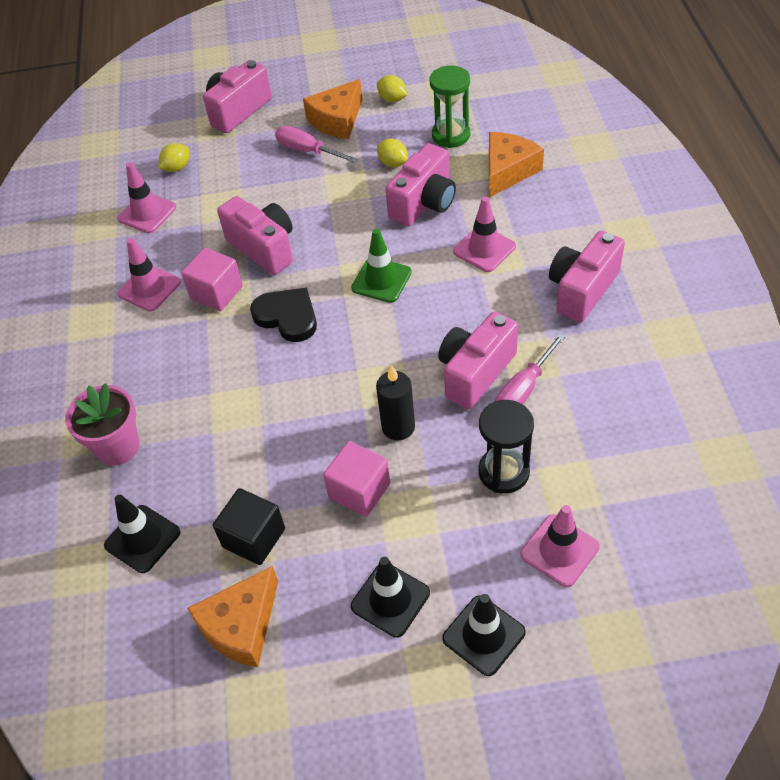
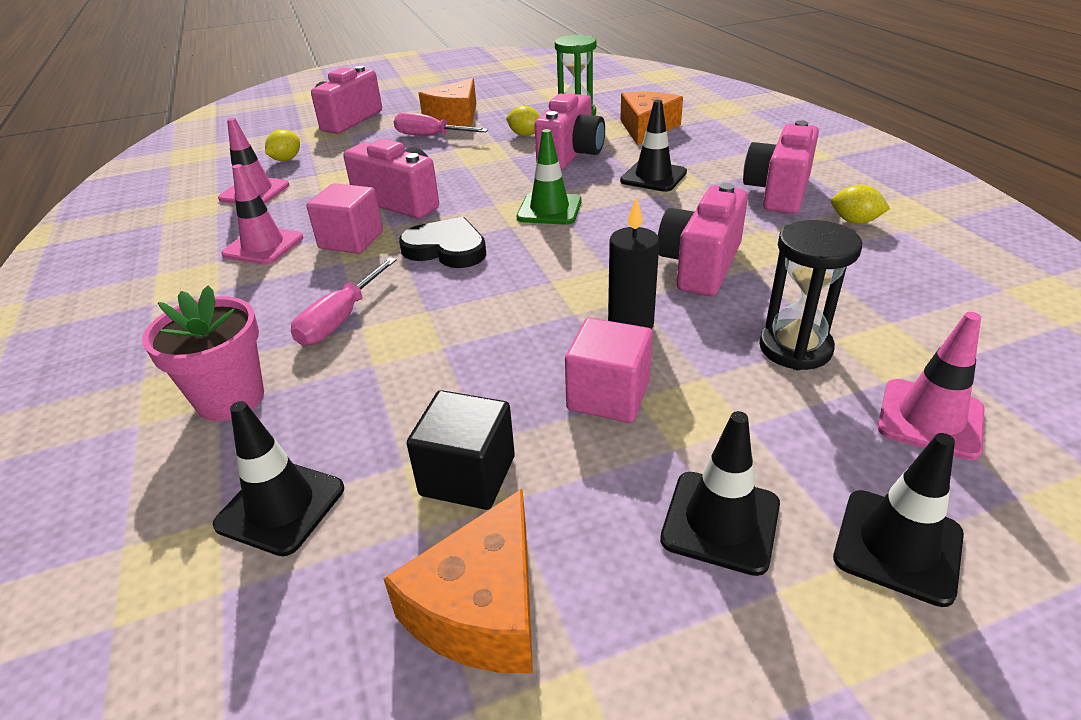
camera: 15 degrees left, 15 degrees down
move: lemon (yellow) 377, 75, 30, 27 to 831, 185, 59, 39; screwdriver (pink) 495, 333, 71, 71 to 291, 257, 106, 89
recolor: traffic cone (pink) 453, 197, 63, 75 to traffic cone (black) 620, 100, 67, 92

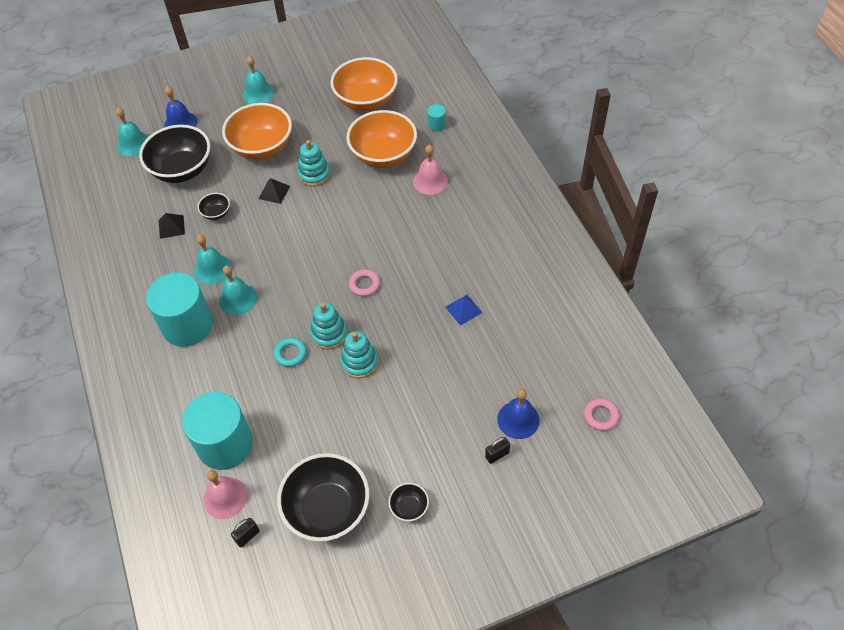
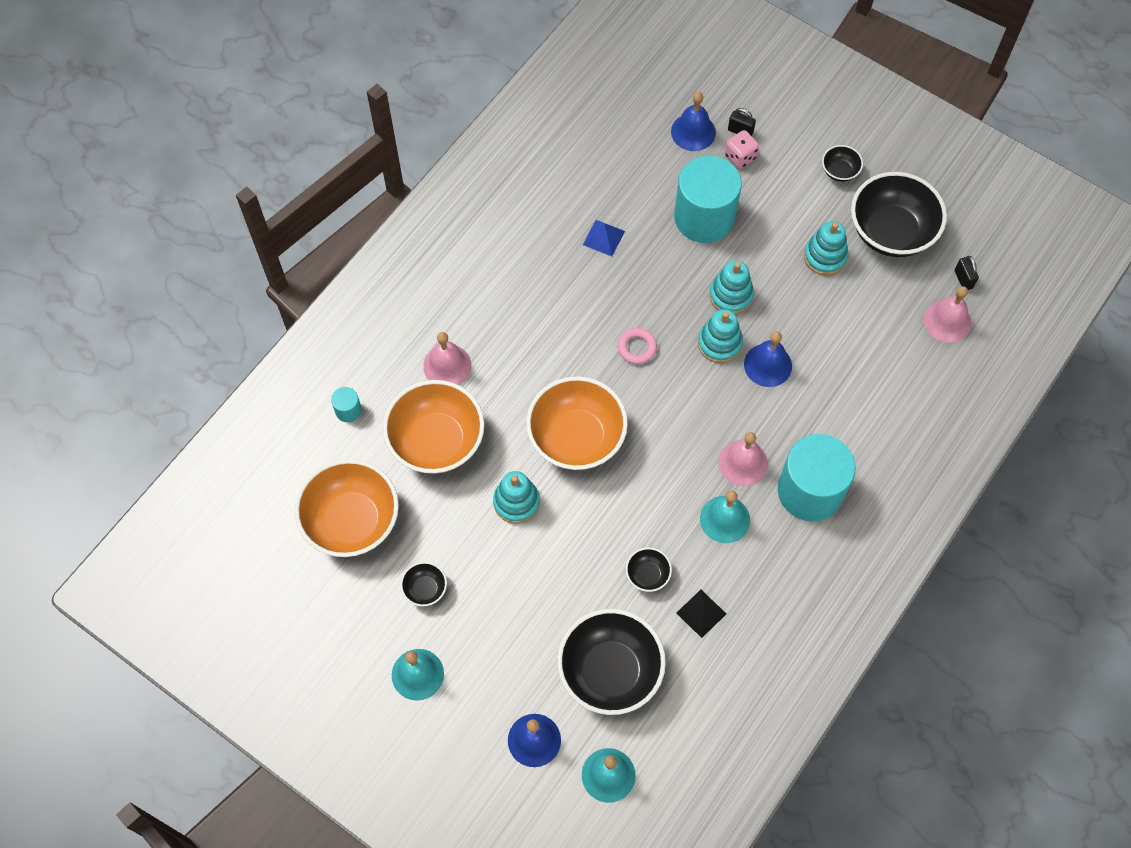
camera: 125 degrees left, 10 degrees up
delete: pyramid (black) 259, 178, 31, 26; ring (pink) 584, 398, 35, 33
insert: bowl (black) 400, 562, 47, 44; dice (pink) 725, 130, 34, 38; stacking toy (turquoise) 804, 221, 44, 54
move: cylinder (turquoise) 182, 392, 71, 78 to 674, 156, 68, 87; bowl (orange) 222, 103, 70, 57 to 526, 376, 102, 94
replace: ring (turquoise) 274, 338, 32, 29 to bell (blue) 744, 331, 48, 56
recolor: bell (turquoise) 219, 265, 38, 50 to bell (pink) 718, 432, 50, 54
rotate: padlock (black) 231, 518, 29, 29 = 955, 256, 24, 34 60 degrees clockwise

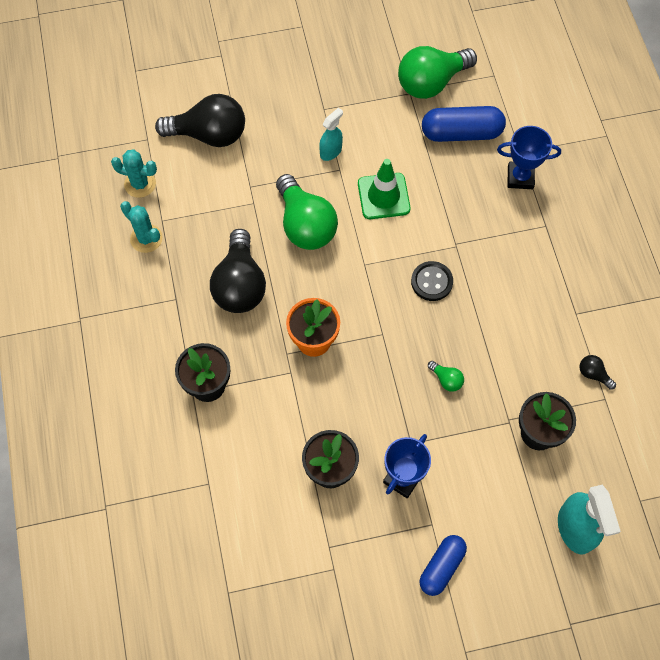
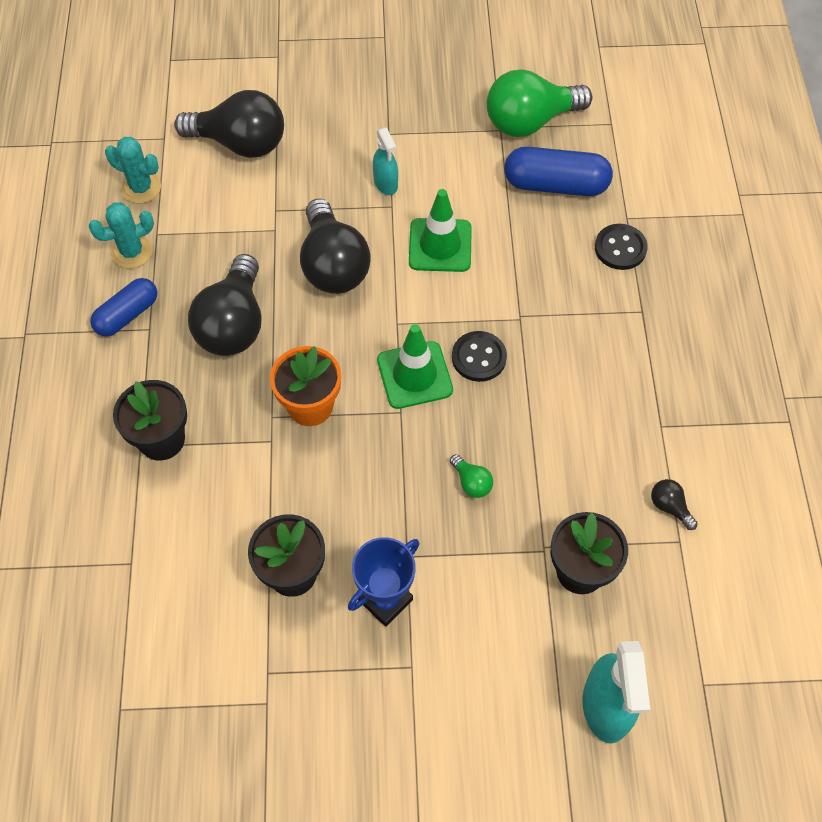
camera: 10 degrees right, 5 degrees down
insert: traffic cone (green) 377, 324, 76, 85
move: capsule (blue) 419, 535, 48, 61 to 90, 278, 67, 58
replace: trophy (blue) 497, 126, 64, 63 to button (black) 595, 224, 53, 46
recolor: light bulb (green) 276, 174, 62, 76 to light bulb (black) 300, 199, 71, 95
rotate: cactus (turquoise) 120, 201, 43, 52 = 89, 202, 65, 67 75 degrees counterclockwise; spray bottle (turquoise) 319, 108, 24, 53 = 373, 127, 25, 68 105 degrees clockwise

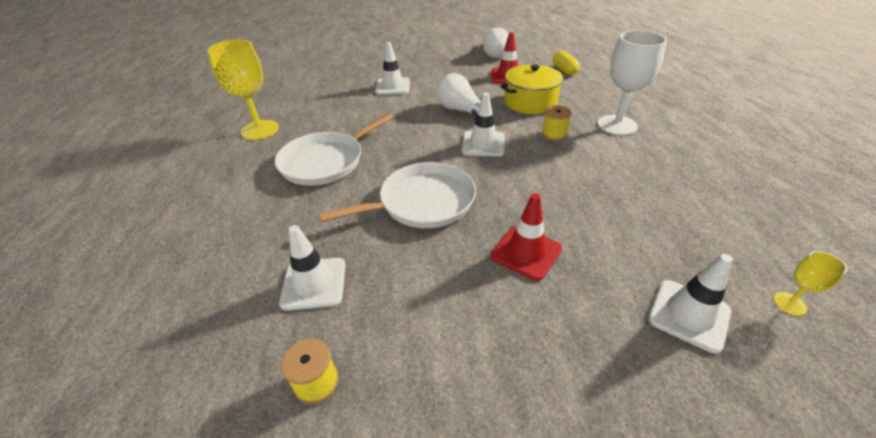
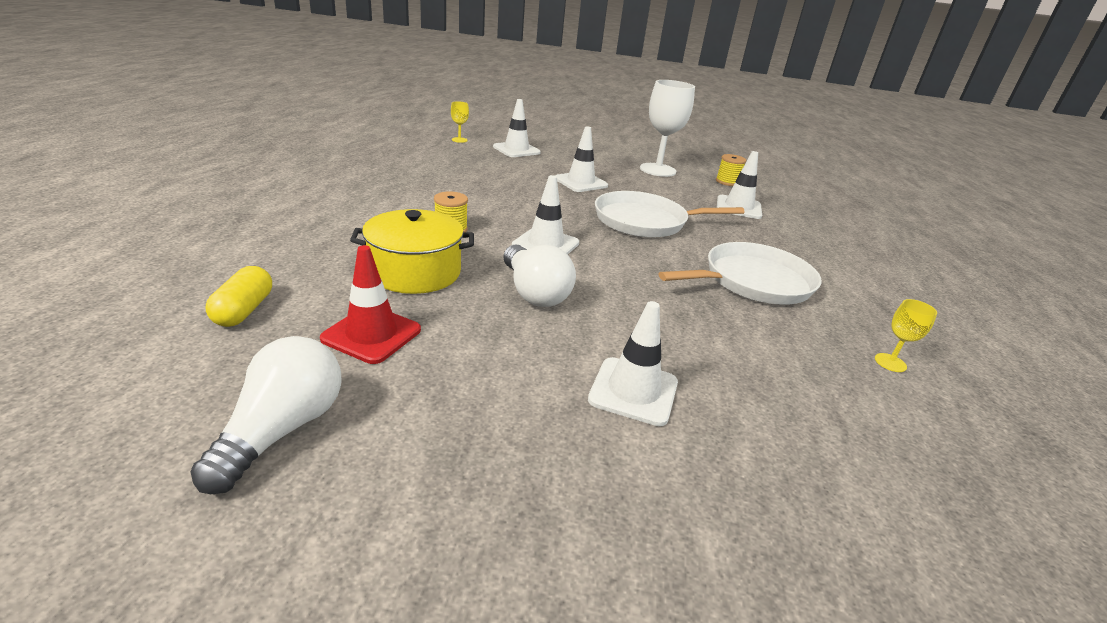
camera: 165 degrees left, 10 degrees down
move: goblet (white) 597, 30, 70, 106 to 640, 80, 55, 97
recolor: traffic cone (red) 491, 193, 71, 88 to traffic cone (white) 555, 126, 53, 66
resize: goblet (yellow) 207, 40, 72, 100 = 875, 299, 62, 73 x0.45

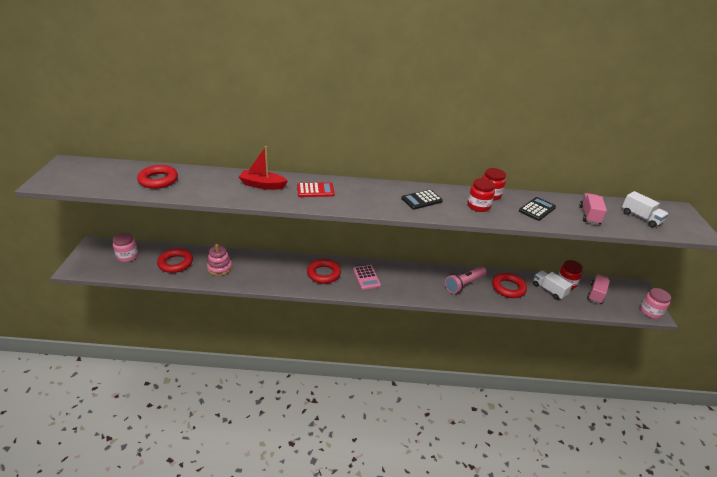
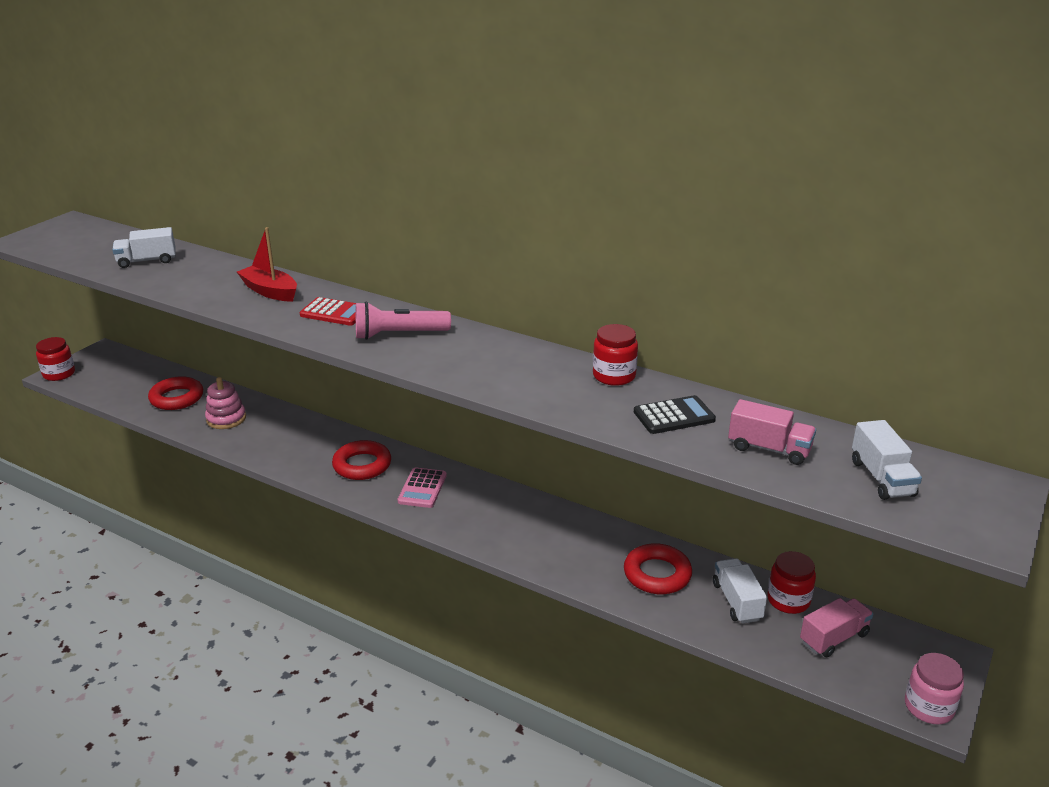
camera: 30 degrees right, 5 degrees down
delete: jar (pink) 113, 233, 25, 29; calculator (black) 401, 189, 42, 21
move: flashlight (pink) 445, 266, 42, 28 to 356, 301, 95, 39; jar (red) 468, 178, 27, 34 to 36, 337, 39, 44
replace: ring (red) 137, 165, 41, 24 to truck (white) 112, 227, 64, 41
rotate: truck (pink) 580, 193, 27, 32 = 728, 399, 88, 66 75 degrees clockwise

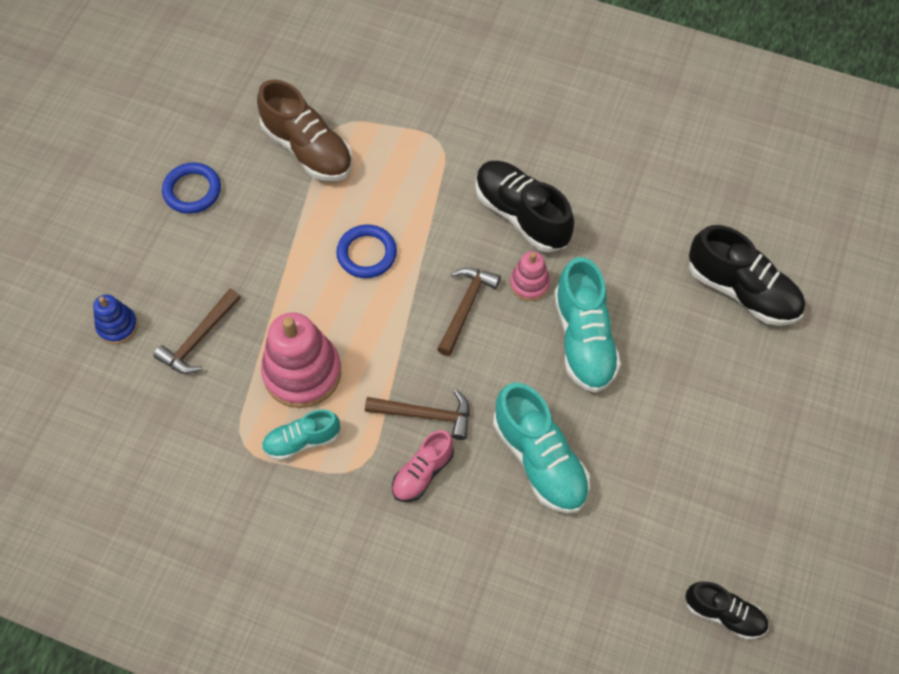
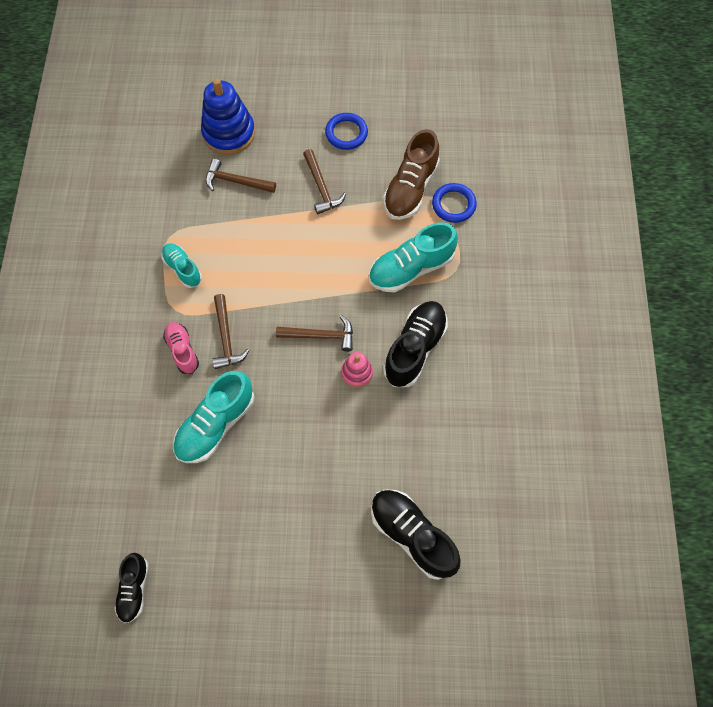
camera: 70 degrees right, 5 degrees up
delete: stacking toy (pink) 261, 312, 80, 96
insert: hammer (brown) 303, 149, 43, 65
move: ring (blue) 336, 224, 61, 54 to 432, 183, 45, 40; shoe (turquoise) 554, 257, 67, 136 to 369, 222, 89, 71
rotate: shoe (pink) 392, 430, 62, 72 = 163, 322, 36, 52 45 degrees clockwise; shoe (black) 689, 225, 116, 101 = 371, 489, 90, 91 120 degrees clockwise
resize: stacking toy (blue) 93, 294, 45, 50 = 201, 78, 54, 77 x1.89

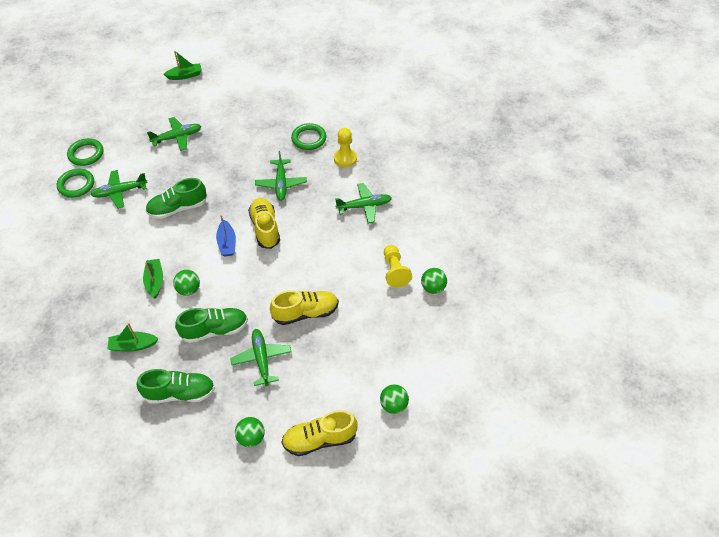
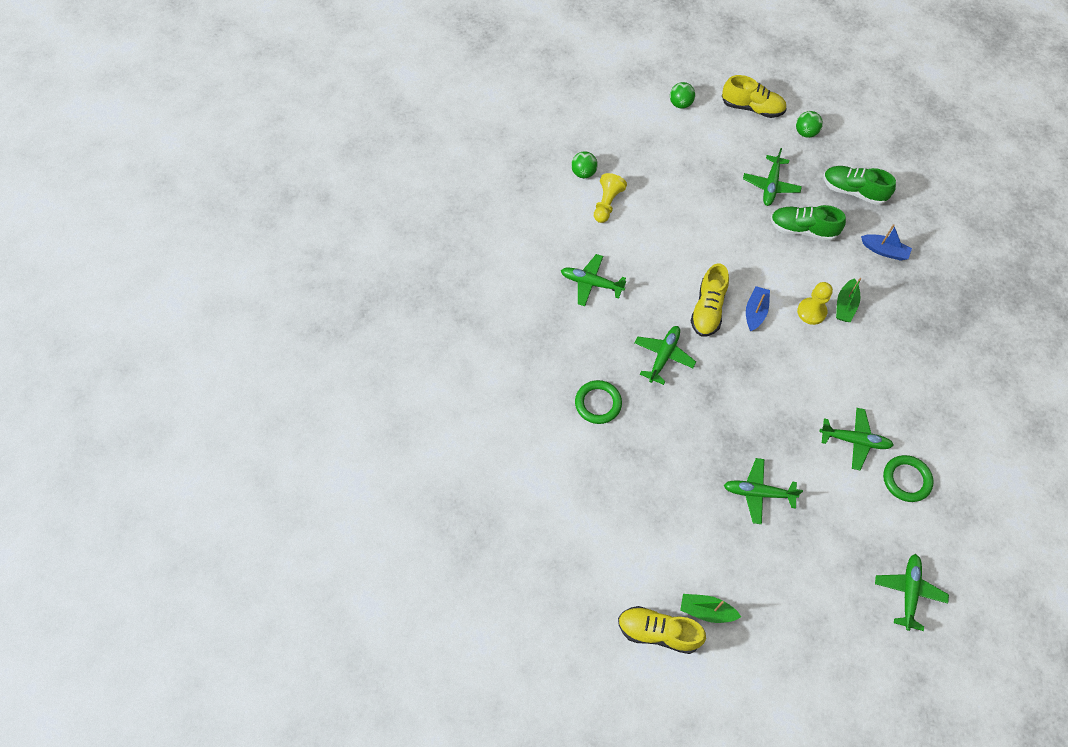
camera: 150 degrees left, 10 degrees up
delete: ring (green) 67, 138, 36, 28; shoe (green) 145, 178, 62, 41; ball (green) 173, 270, 27, 26
insert: plane (green) 875, 554, 74, 77
move: shoe (yellow) 270, 290, 69, 35 to 618, 606, 88, 48; pawn (yellow) 334, 128, 23, 39 to 797, 282, 36, 43
recolor: boat (green) 108, 323, 50, 28 to boat (blue) 861, 224, 51, 37

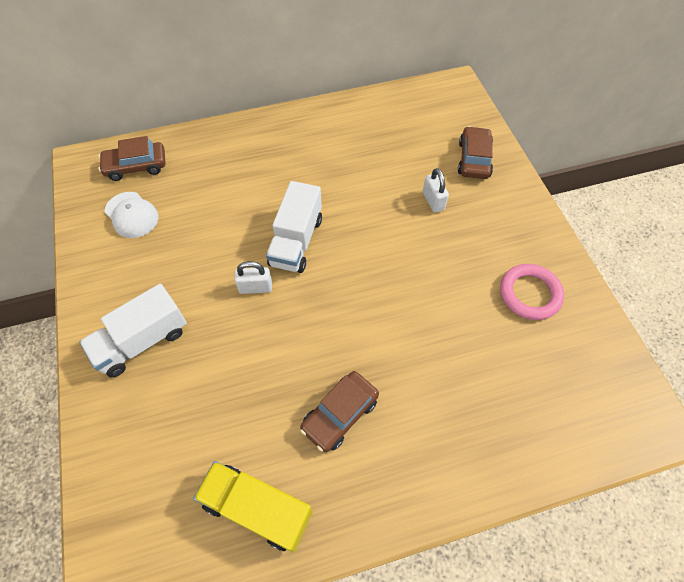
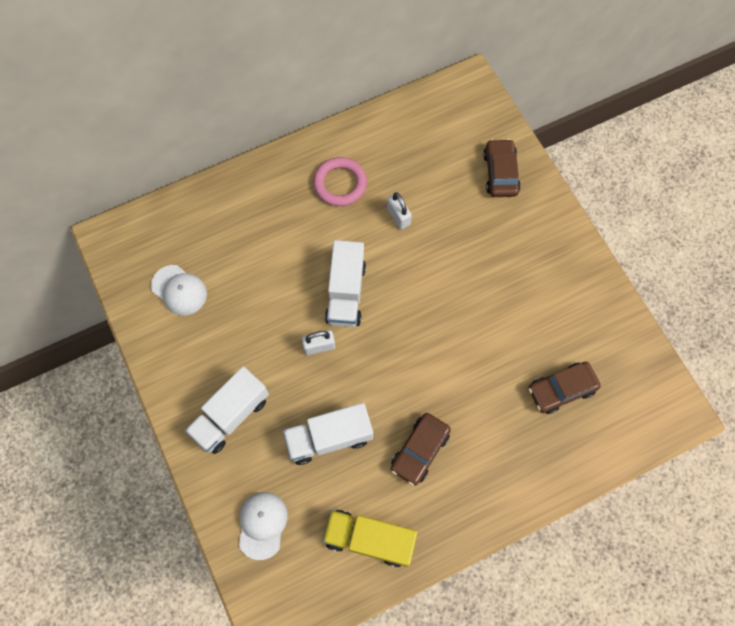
camera: 10 degrees left, 10 degrees up
insert: cap (white) 239, 492, 49, 68; truck (white) 283, 403, 90, 62
move: car (brown) 99, 136, 67, 45 to 528, 362, 73, 52; padlock (white) 423, 168, 26, 45 to 387, 192, 25, 38; ring (pink) 500, 264, 64, 56 to 313, 157, 54, 49

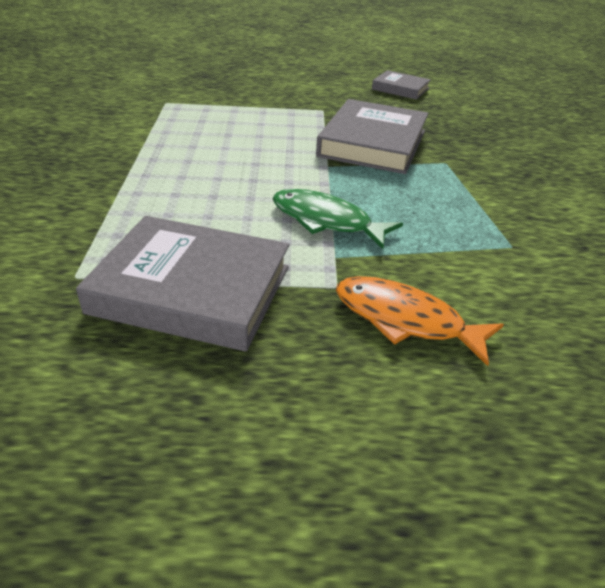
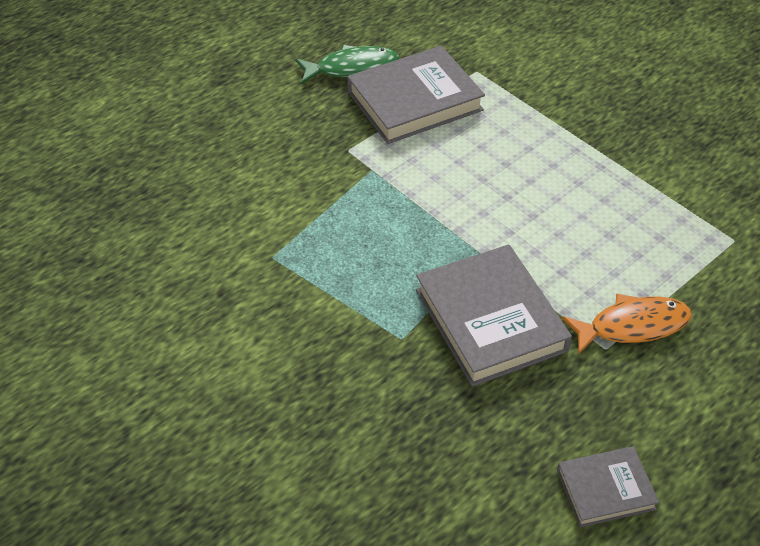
camera: 140 degrees right, 10 degrees up
move: fish (green) 272, 189, 131, 60 to 295, 45, 104, 39; fish (orange) 336, 276, 168, 90 to 562, 294, 130, 61

